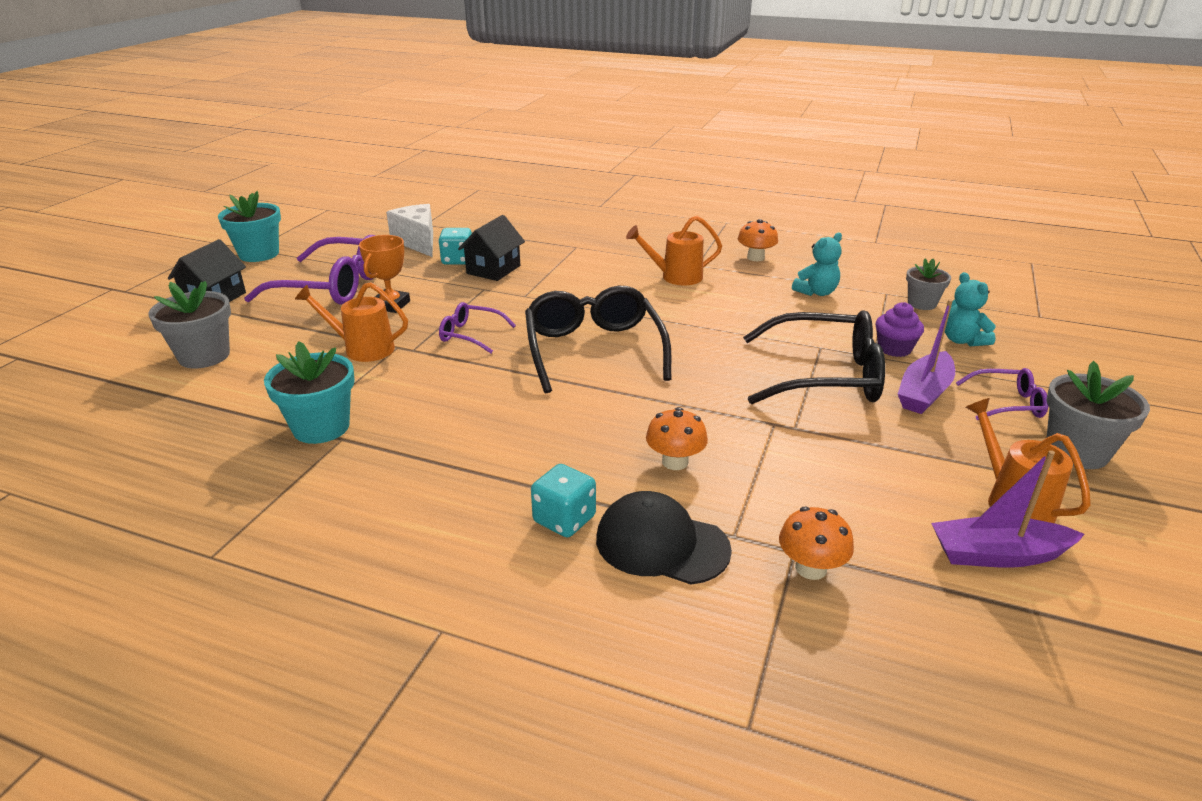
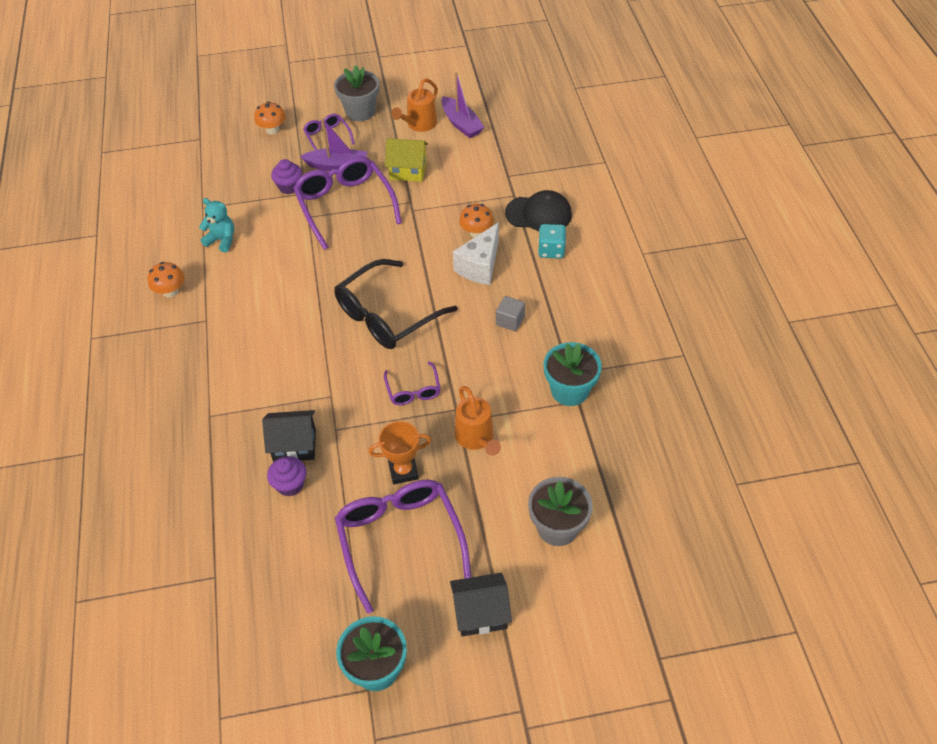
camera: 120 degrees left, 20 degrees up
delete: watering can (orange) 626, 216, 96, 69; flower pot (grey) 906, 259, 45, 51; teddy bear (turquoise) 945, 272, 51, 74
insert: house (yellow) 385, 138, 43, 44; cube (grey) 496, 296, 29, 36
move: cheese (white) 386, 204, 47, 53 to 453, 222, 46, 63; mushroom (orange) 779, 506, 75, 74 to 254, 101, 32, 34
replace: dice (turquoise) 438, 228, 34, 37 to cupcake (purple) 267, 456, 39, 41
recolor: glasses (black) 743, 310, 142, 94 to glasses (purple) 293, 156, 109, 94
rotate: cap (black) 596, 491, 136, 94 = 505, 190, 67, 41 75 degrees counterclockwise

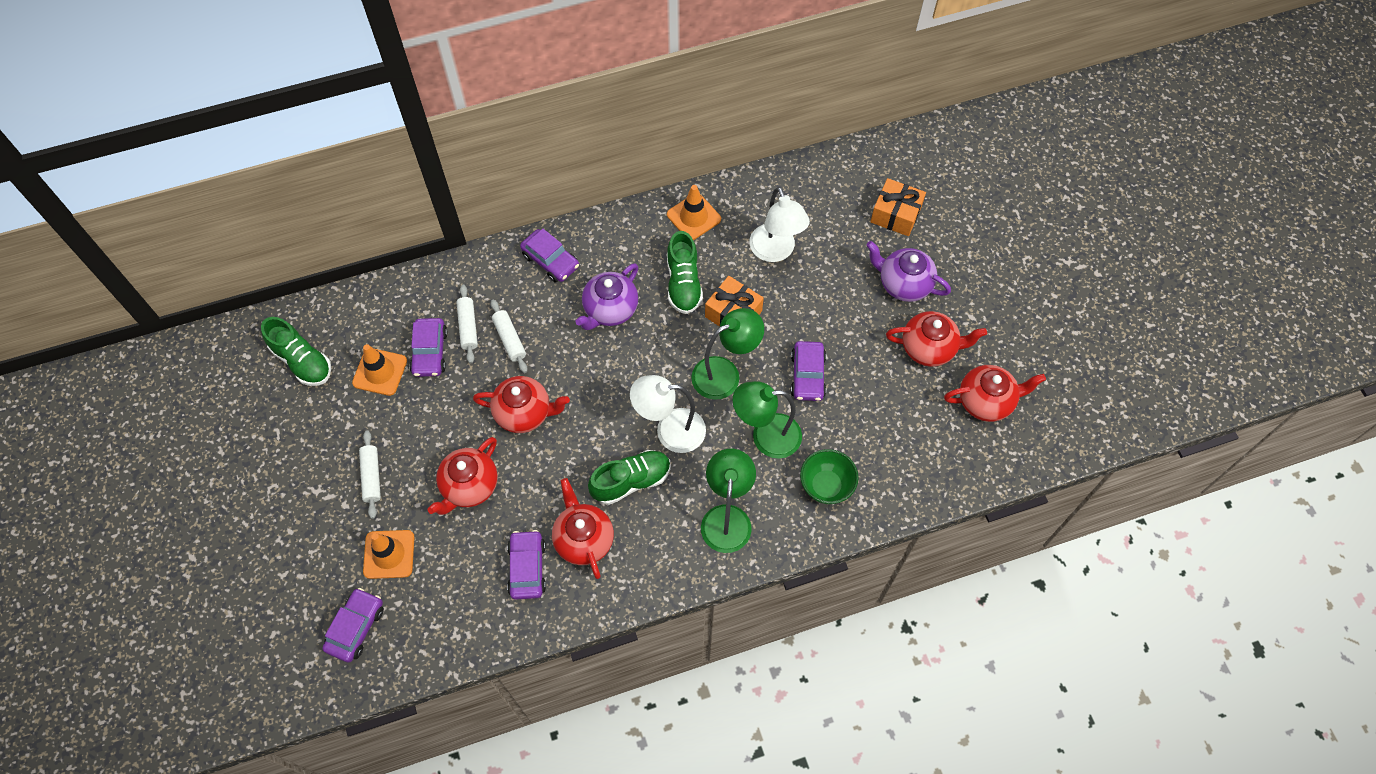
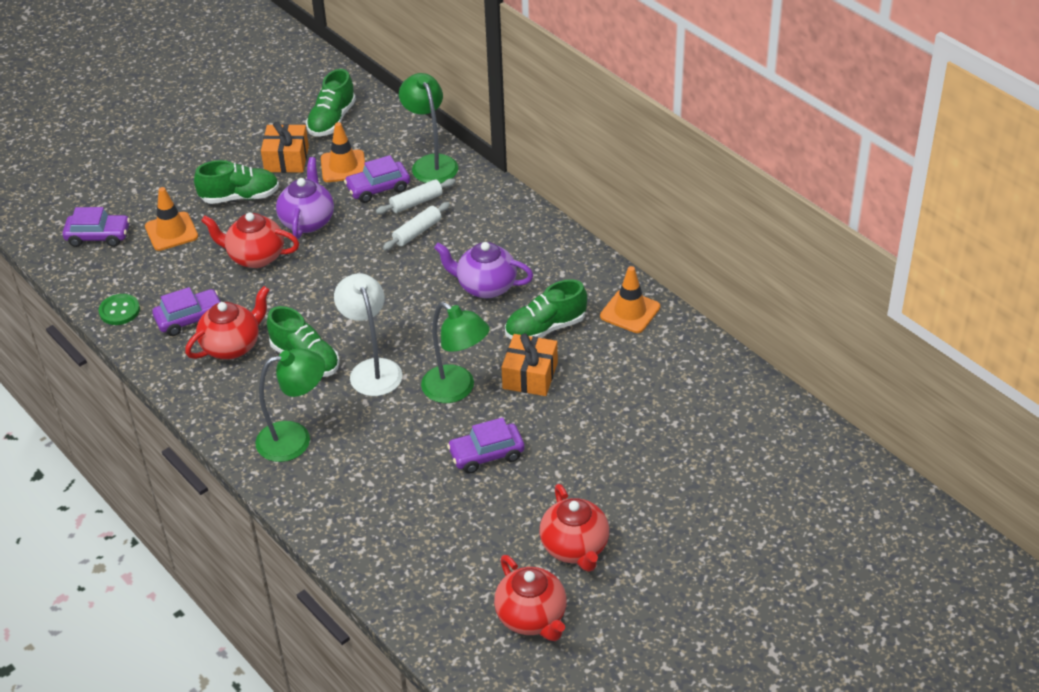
camera: 70 degrees right, 20 degrees down
delete: teapot (red) 473, 376, 97, 57; car (purple) 520, 229, 59, 54; lamp (white) 749, 187, 61, 75; bowl (green) 800, 449, 59, 55
insert: button (green) 98, 294, 42, 31
move: lamp (green) 733, 381, 69, 78 to 399, 73, 59, 110; teapot (purple) 866, 241, 85, 61 to 276, 157, 58, 82; gift (orange) 870, 178, 56, 58 to 261, 121, 48, 52
replace: rolling pin (white) 359, 430, 22, 89 to shoe (green) 194, 160, 85, 44

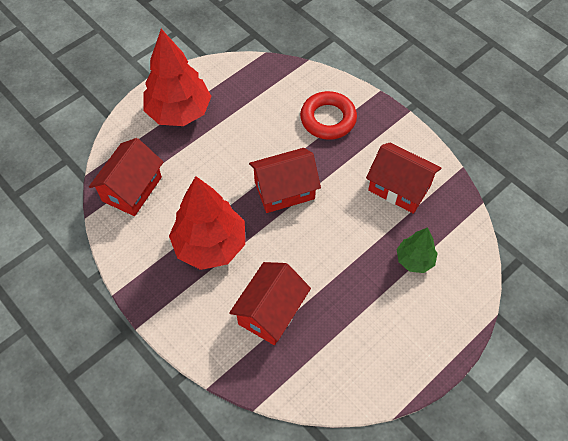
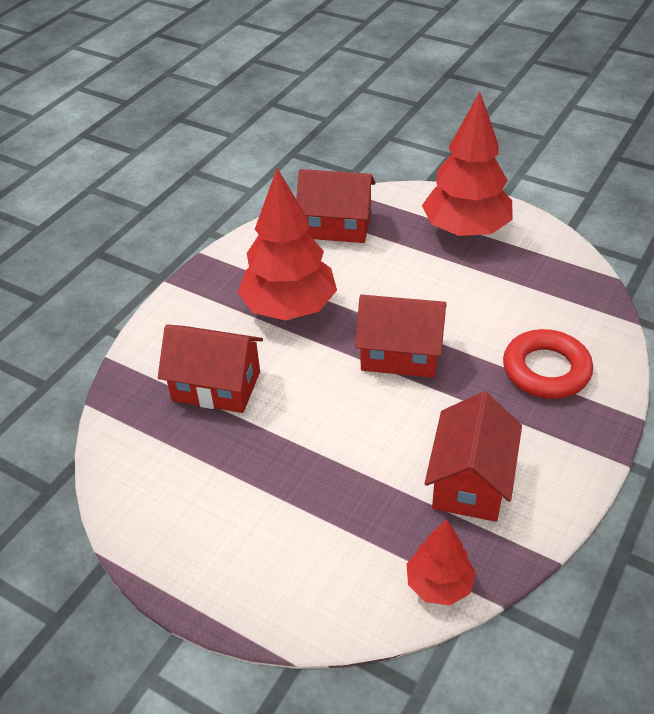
camera: 75 degrees right, 15 degrees down
delete: tree (green) 397, 227, 41, 46
insert: tree (red) 407, 520, 69, 85
rotate: house (red) 249, 148, 72, 65 = 355, 295, 92, 83 45 degrees counterclockwise

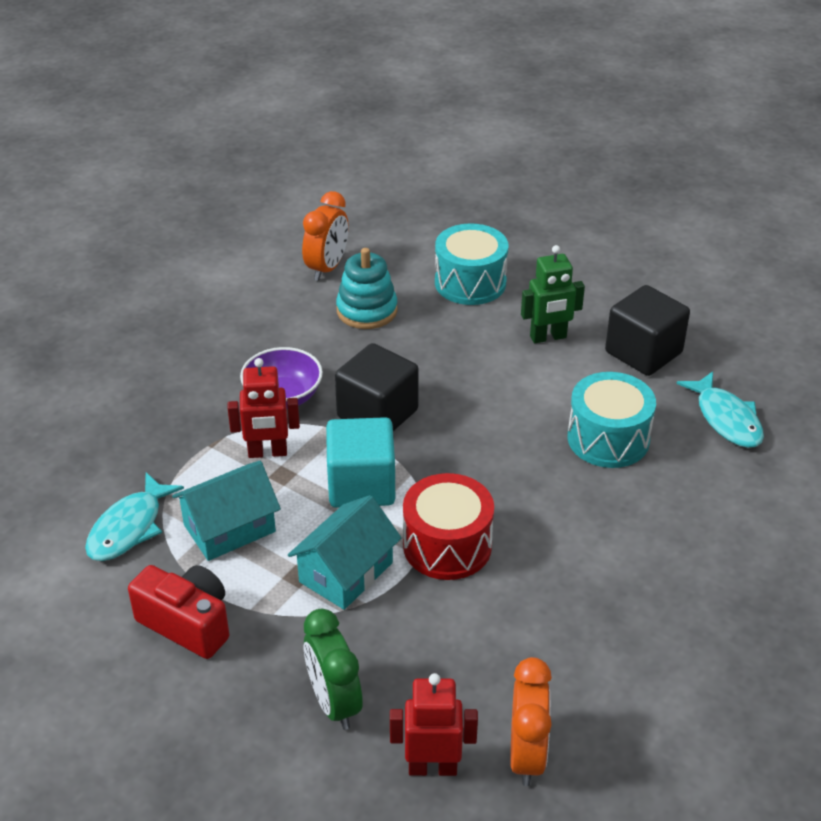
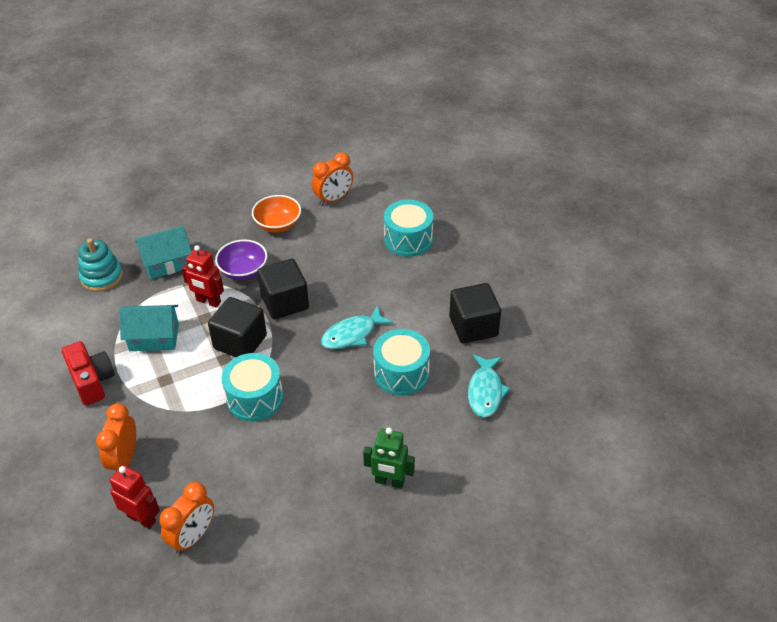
camera: 30 degrees right, 5 degrees up
insert: bowl (orange) 252, 195, 49, 38
move: fish (turquoise) 85, 472, 99, 89 to 321, 306, 72, 43; house (turquoise) 288, 495, 113, 115 to 135, 226, 57, 53; stacking toy (turquoise) 336, 248, 62, 81 to 78, 238, 45, 54; robot (green) 521, 245, 64, 98 to 363, 427, 52, 61
recolor: clock (green) 304, 609, 59, 121 to clock (orange) 96, 403, 40, 68; cube (turquoise) 326, 417, 69, 91 to cube (black) 208, 297, 59, 60; drum (red) 403, 473, 91, 107 to drum (turquoise) 222, 353, 61, 68

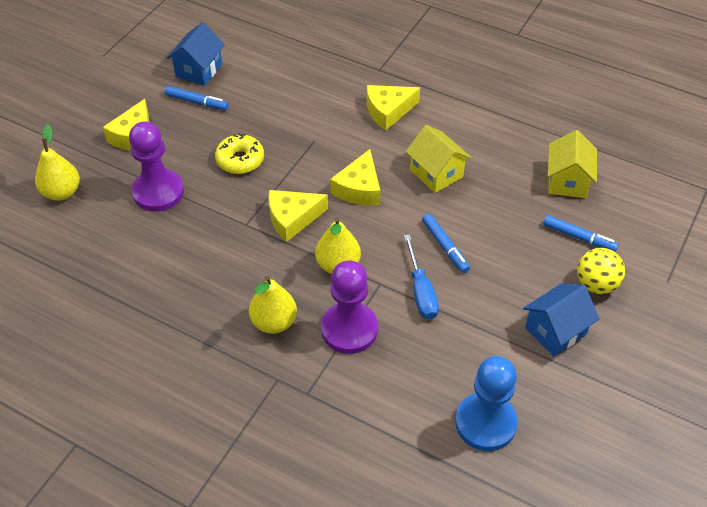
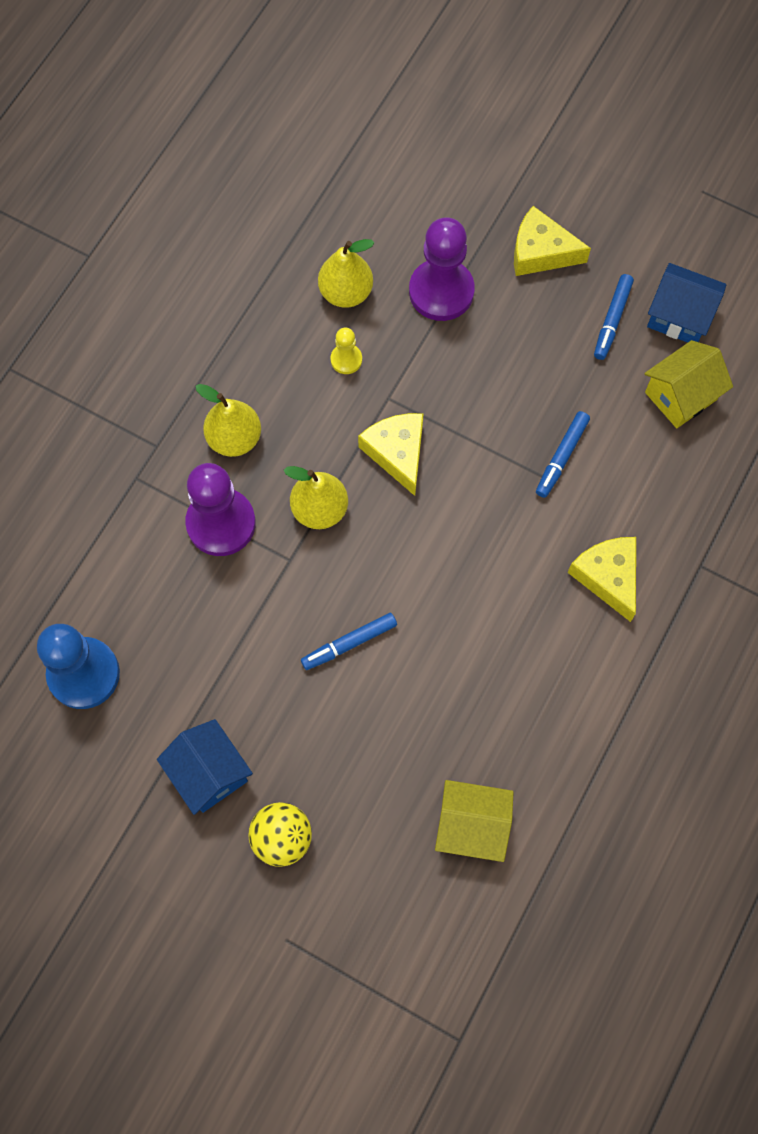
camera: 90 degrees right, 20 degrees up
delete: donut (yellow) 215, 133, 49, 41; cheese (yellow) 330, 149, 50, 57; screwdriver (blue) 404, 234, 35, 85
insert: pawn (yellow) 331, 328, 31, 46
move: pear (yellow) 35, 124, 45, 77 to 318, 239, 56, 69; house (yellow) 406, 125, 65, 68 to 644, 340, 89, 88; marker (blue) 543, 215, 76, 37 to 536, 411, 54, 87

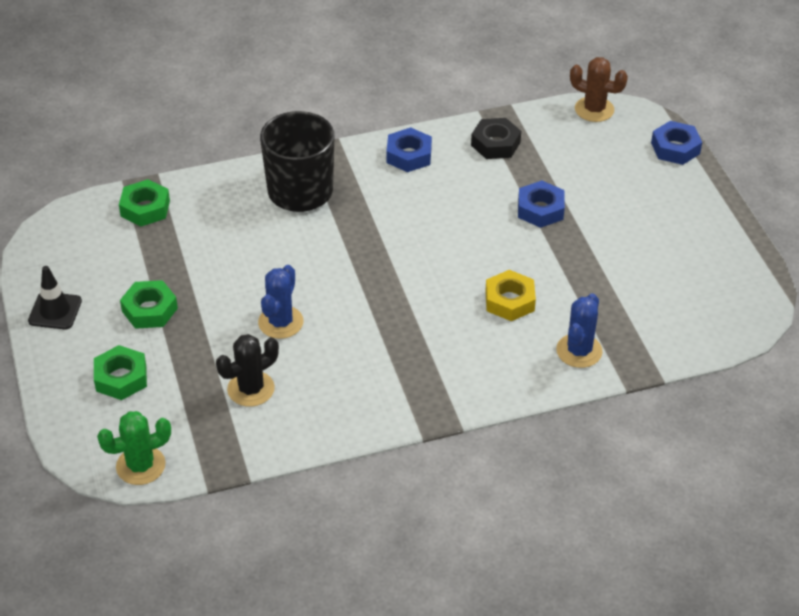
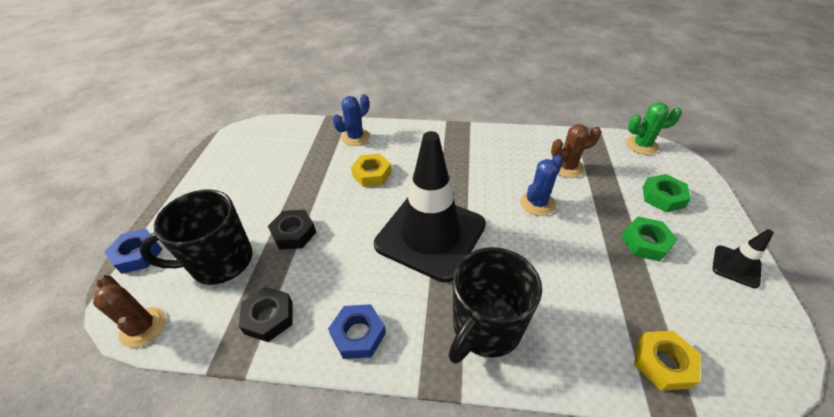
camera: 155 degrees left, 0 degrees up
insert: mug (black) 140, 189, 112, 96; traffic cone (black) 374, 131, 112, 152
recolor: nut (green) 119, 179, 51, 47 to nut (yellow) 634, 331, 67, 60; cactus (black) 216, 334, 63, 73 to cactus (brown) 551, 124, 50, 54; nut (blue) 518, 180, 47, 48 to nut (black) 268, 210, 48, 40

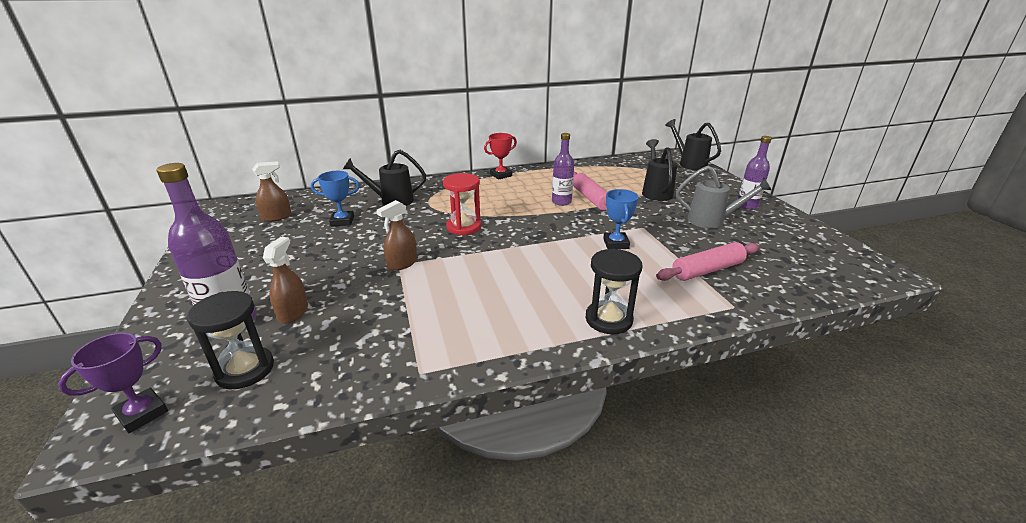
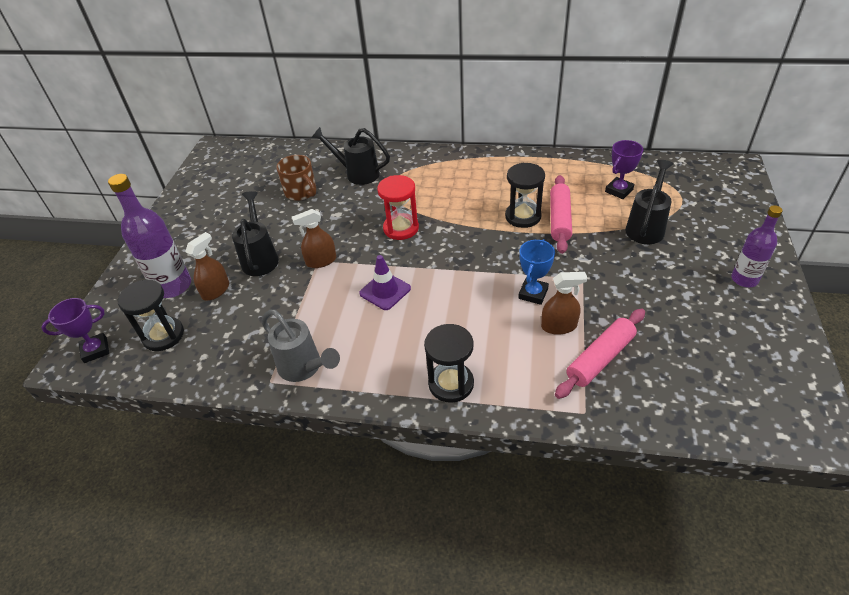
camera: 30 degrees right, 15 degrees up
delete: trophy (red) 484, 133, 33, 47
insert: traffic cone (purple) 359, 255, 52, 55; trophy (purple) 605, 140, 38, 59
move: spray bottle (brown) 252, 161, 39, 61 to 541, 272, 46, 63; watering can (black) 665, 119, 56, 51 to 232, 191, 47, 85; watering can (grey) 676, 166, 96, 62 to 262, 310, 78, 72
replace: trophy (blue) 311, 171, 49, 55 to mug (brown) 276, 155, 40, 46; bottle (purple) 552, 133, 22, 73 to hourglass (black) 505, 163, 40, 65
rotate: rolling pin (pink) 656, 242, 103, 39 = 555, 309, 90, 90 45 degrees counterclockwise

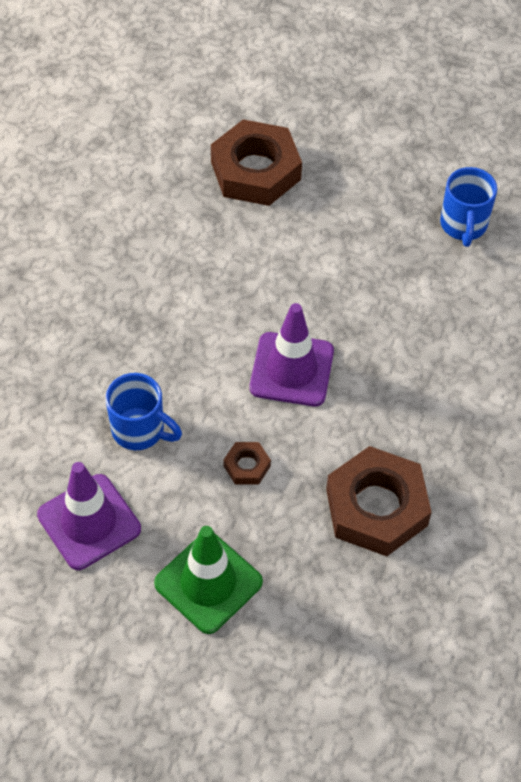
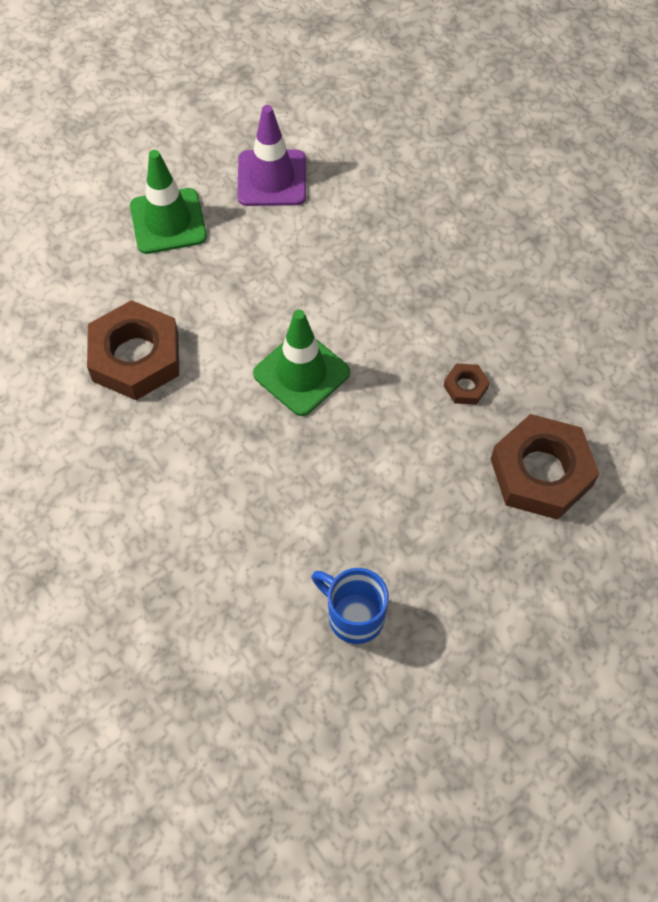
camera: 125 degrees right, 5 degrees up
delete: mug (blue) 106, 373, 76, 77
move: nut (brown) 223, 442, 48, 43 to 444, 364, 46, 41
recolor: traffic cone (purple) 250, 303, 84, 103 to traffic cone (green) 253, 310, 97, 106

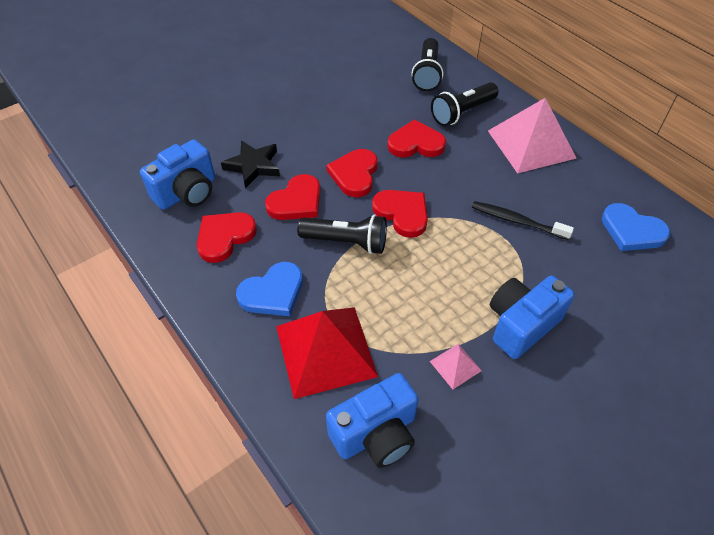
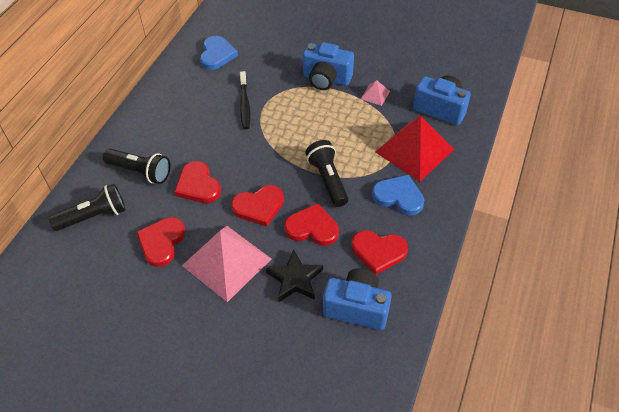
camera: 120 degrees left, 0 degrees up
move: heart (red) 372, 190, 56, 48 to 136, 217, 50, 50; pyramid (pink) 488, 98, 88, 76 to 182, 226, 89, 76

